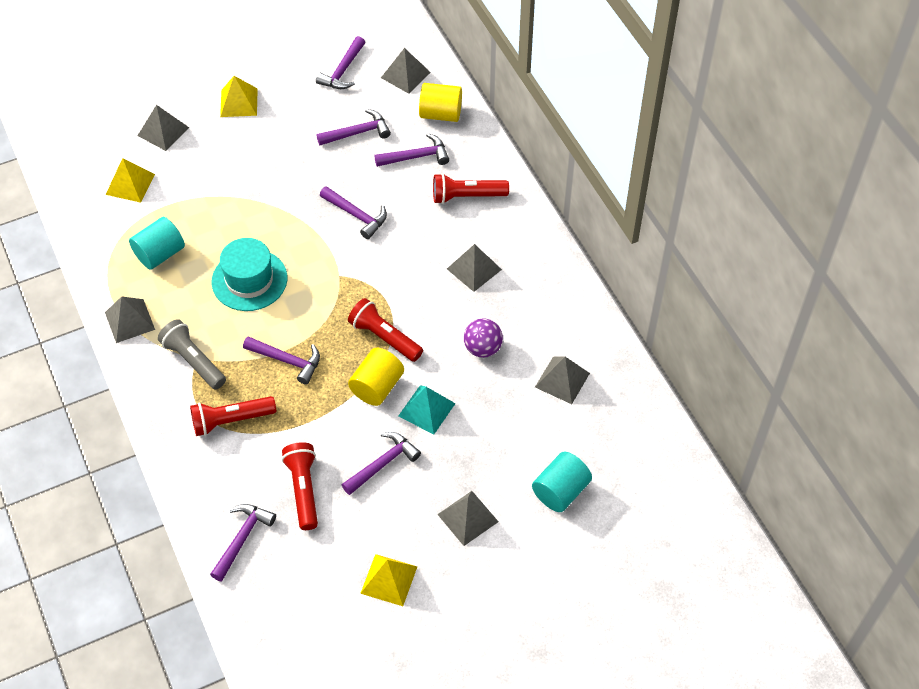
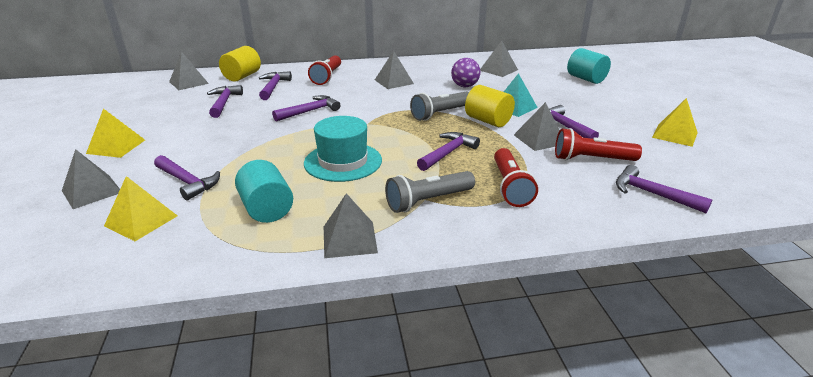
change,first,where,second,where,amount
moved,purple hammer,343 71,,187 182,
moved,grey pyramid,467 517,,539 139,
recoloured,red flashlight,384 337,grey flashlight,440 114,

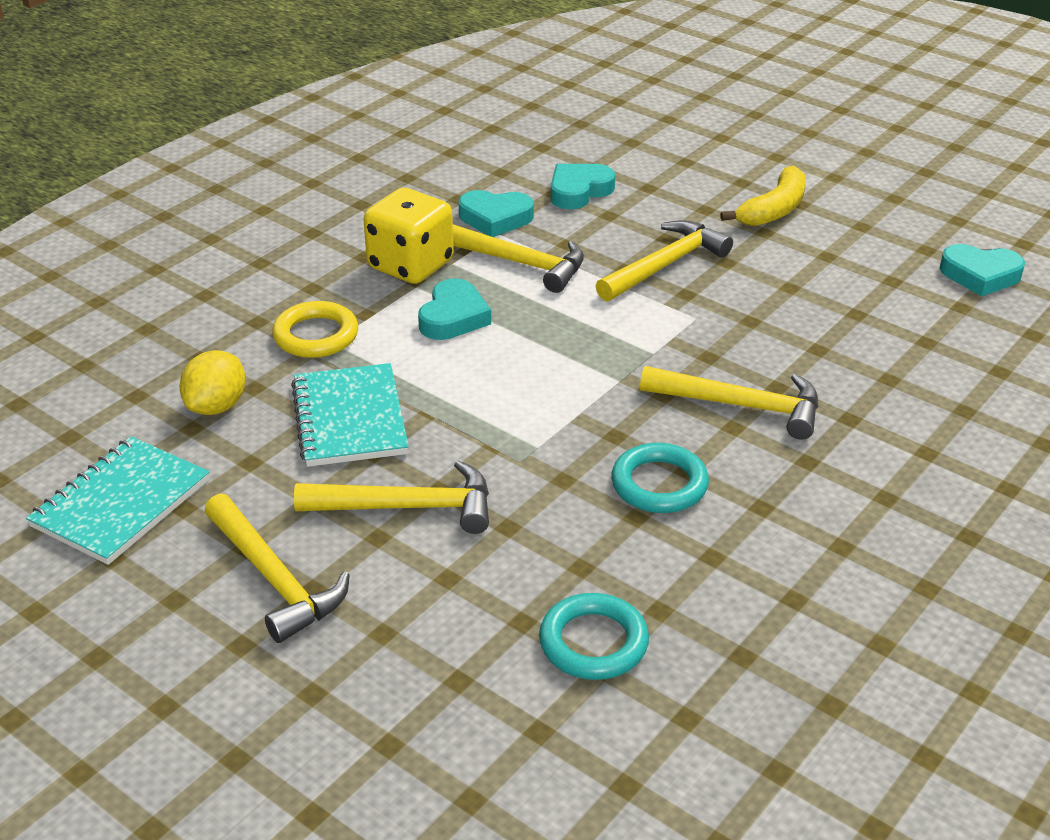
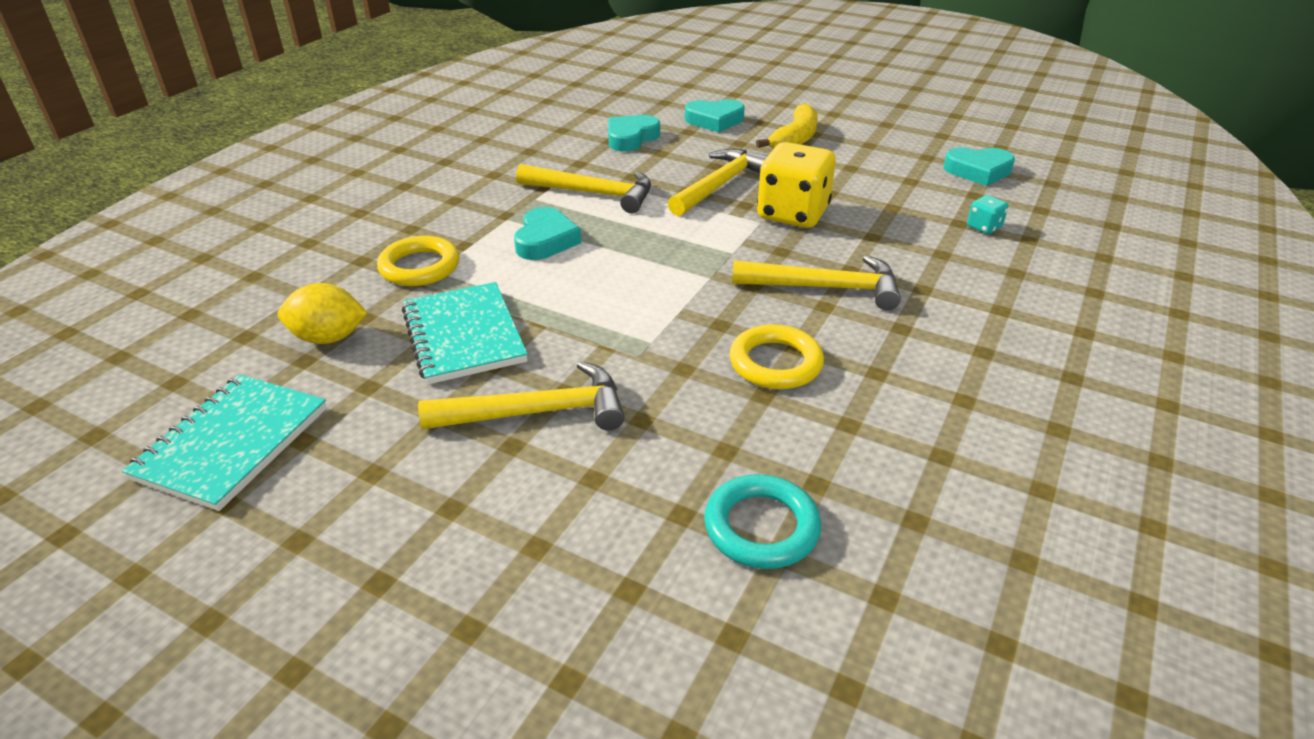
change,first,where,second,where,amount
removed,yellow hammer,275 579,,,
added,,,turquoise dice,984 227,
moved,yellow dice,410 265,,792 214,
moved,turquoise heart,495 218,,714 120,
recoloured,turquoise ring,659 484,yellow ring,775 363,
turned,yellow lemon,217 406,,329 338,75 degrees clockwise

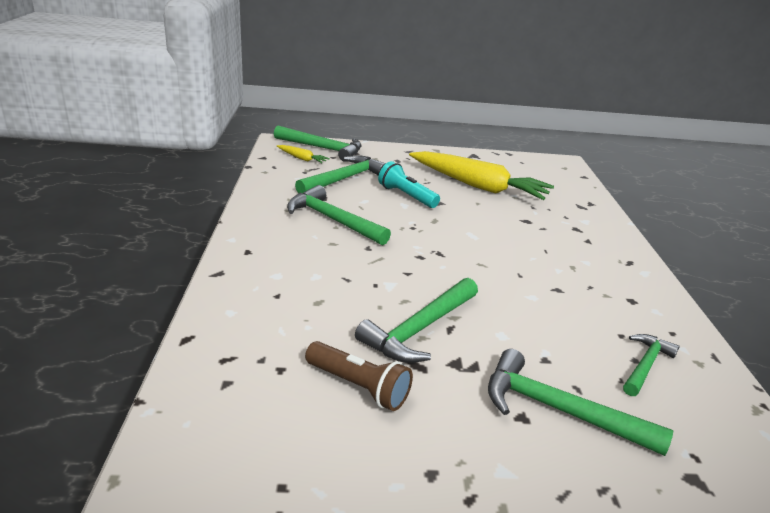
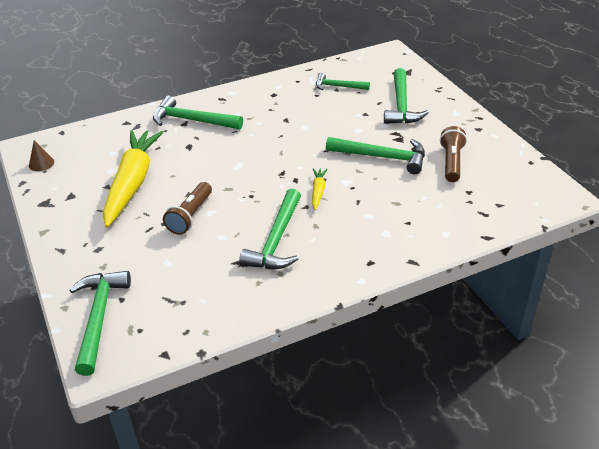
change,first,where,second,where,amount
added,,,brown cone,41 163,
moved,yellow carrot,302 158,,318 192,
moved,green hammer,344 179,,192 121,
recoloured,turquoise flashlight,406 196,brown flashlight,190 216,

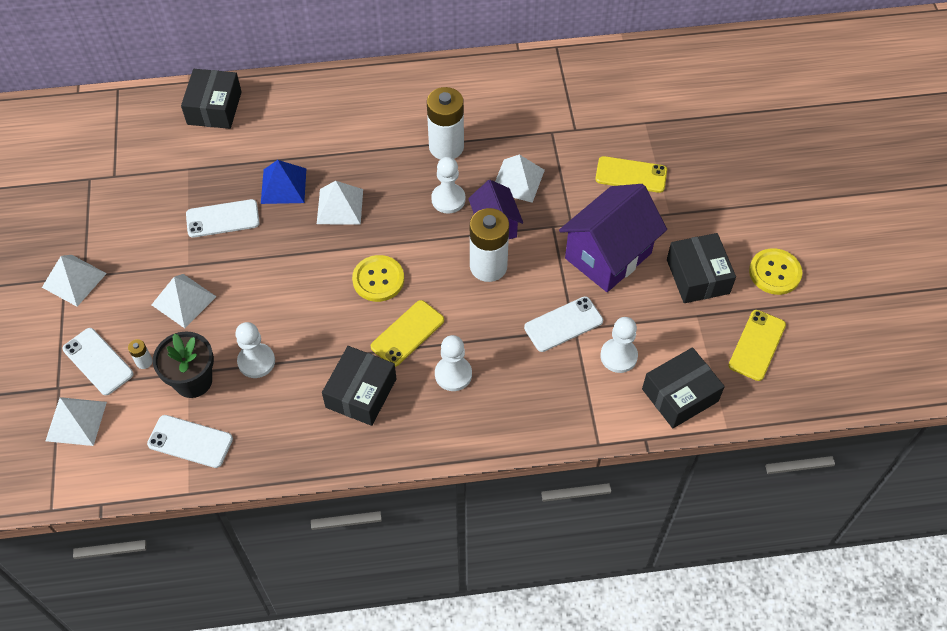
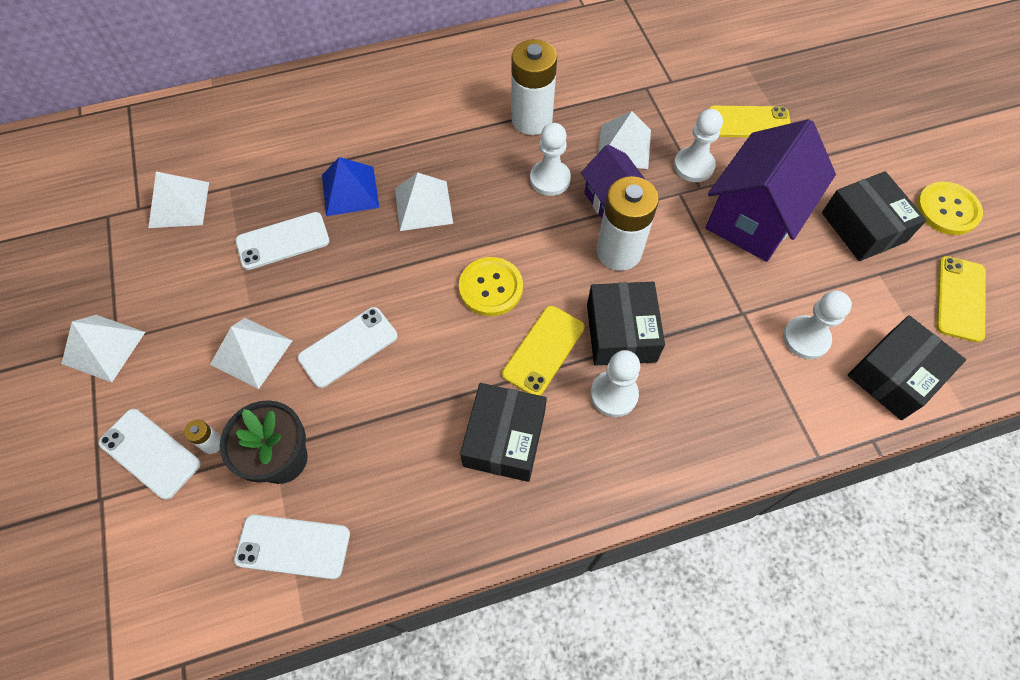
change,first,where,second,where,amount
moved,white pyramid,76 421,,179 204,
moved,black box,214 108,,621 332,
moved,white pawn,256 361,,693 166,
moved,white phone,563 324,,348 347,

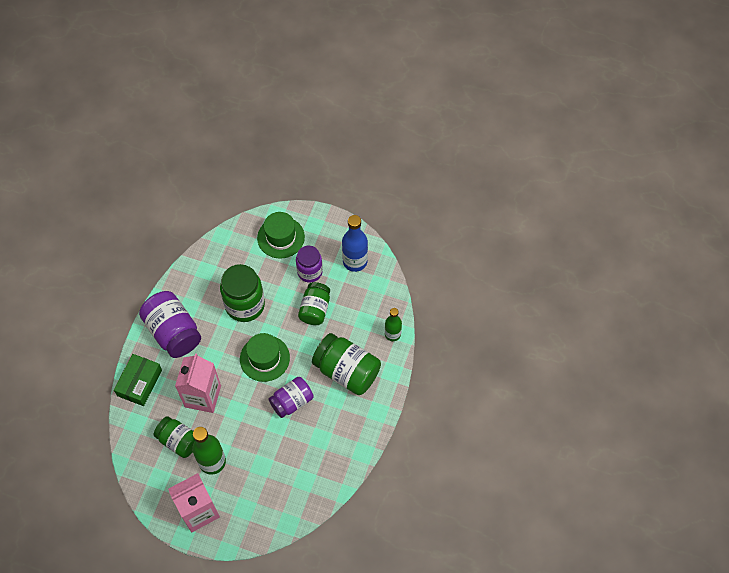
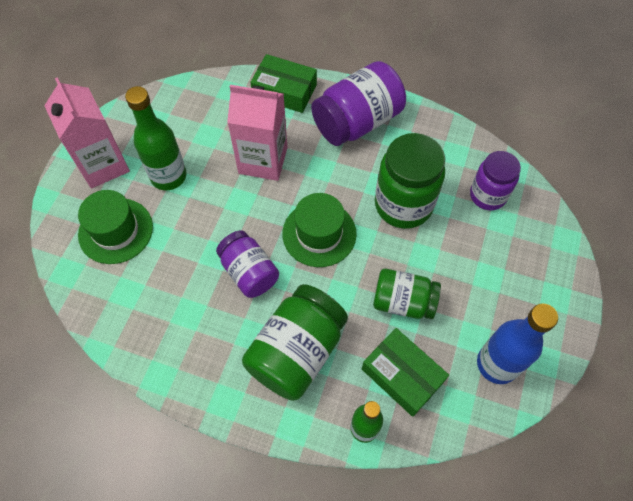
change,first,where,second,where,amount
removed,green jar,179 441,,,
added,,,green box,402 375,
moved,green hat,281 237,,116 231,
moved,purple jar,310 272,,488 195,

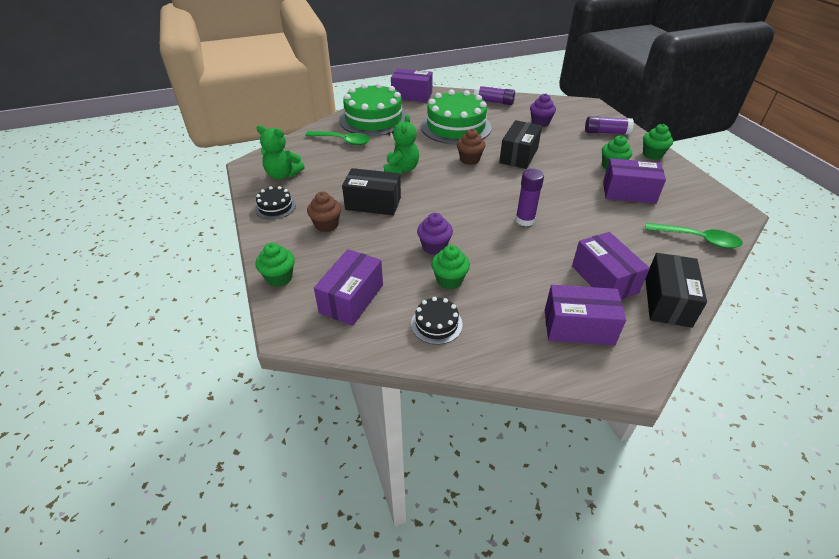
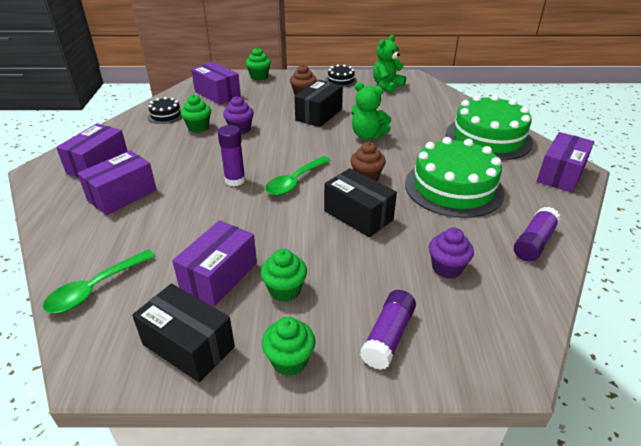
change,first,where,second,where,amount
moved,green spoon,343 141,,295 182,
moved,black box,667 301,,188 345,
turned,purple box,604 279,,122 195,45 degrees counterclockwise

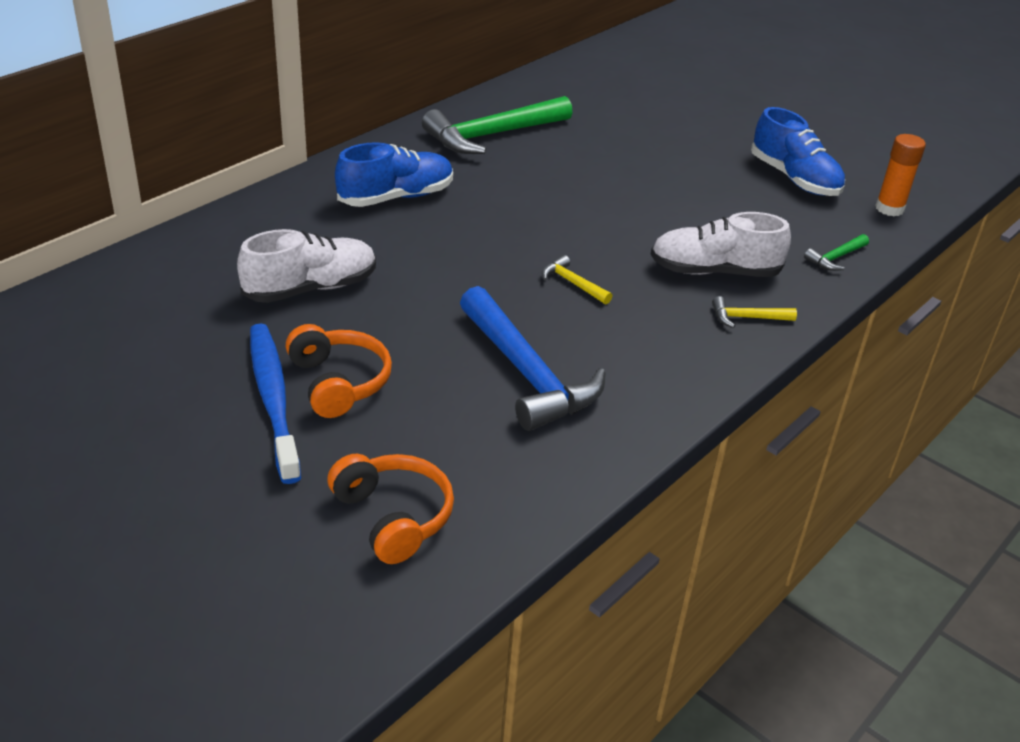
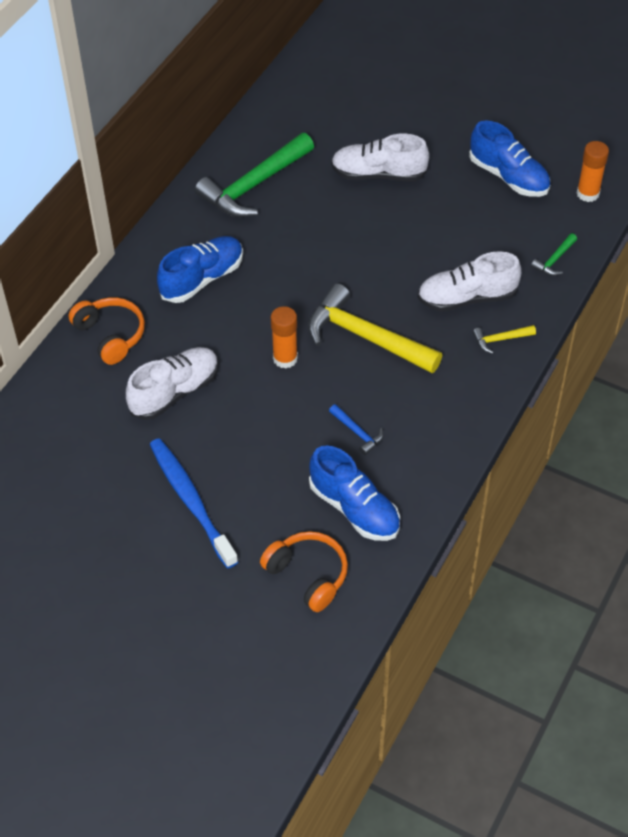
change,first,where,second,where,amount
added,,,orange glue stick,285 358,
added,,,blue shoe,354 508,
added,,,white shoe,378 174,
moved,orange headphones,338 382,,110 335,
resized,blue hammer,527 373,,357 432,x0.44
resized,yellow hammer,573 283,,365 337,x2.28

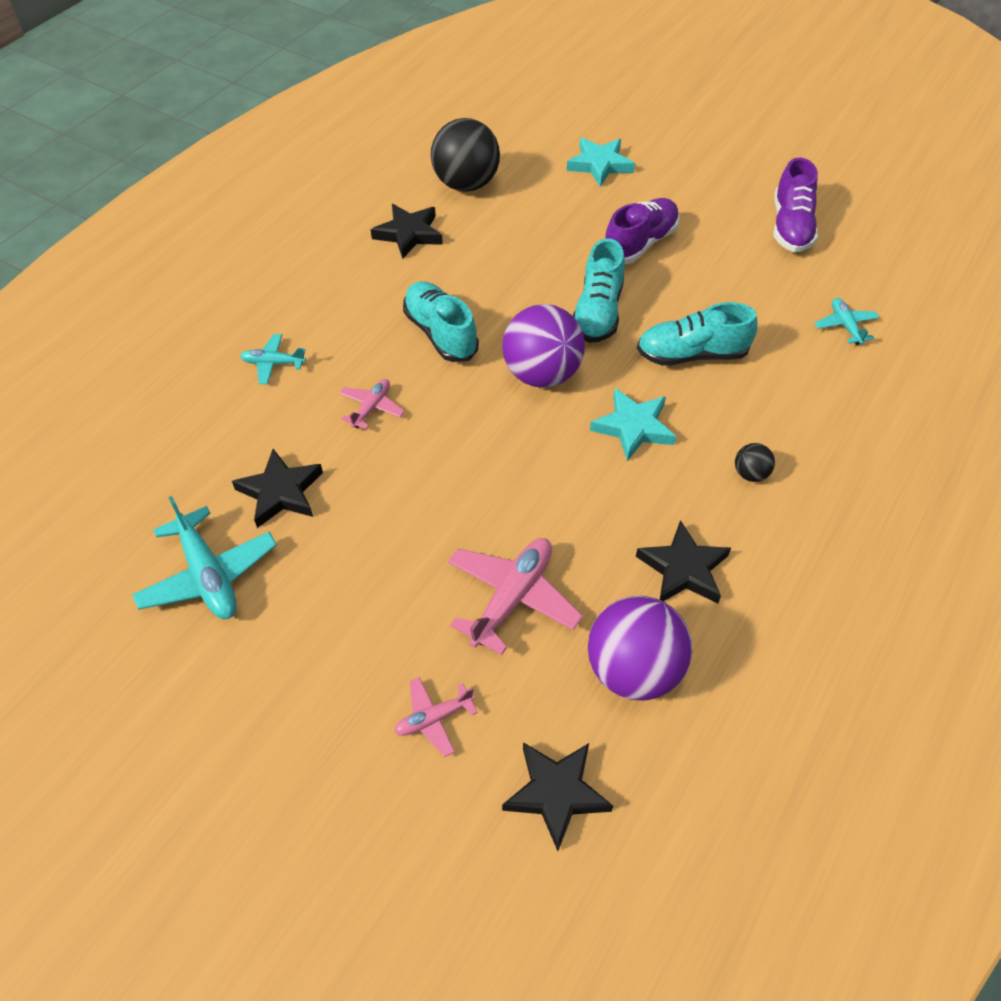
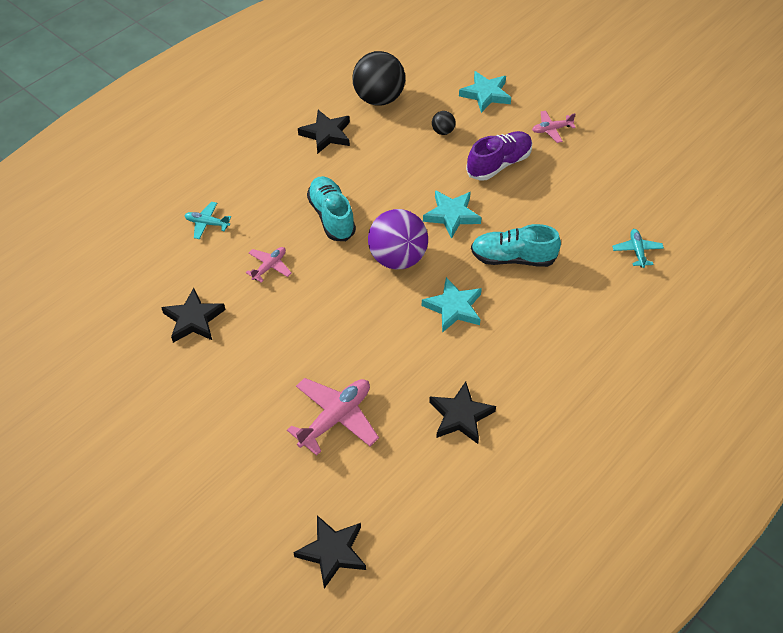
change,first,where,second,where,amount
removed,turquoise plane,208 575,,,
removed,purple ball,633 670,,,
removed,purple shoe,791 227,,,
moved,pink plane,434 719,,551 129,
moved,black ball,750 474,,443 131,
replaced,turquoise shoe,598 312,turquoise star,452 215,

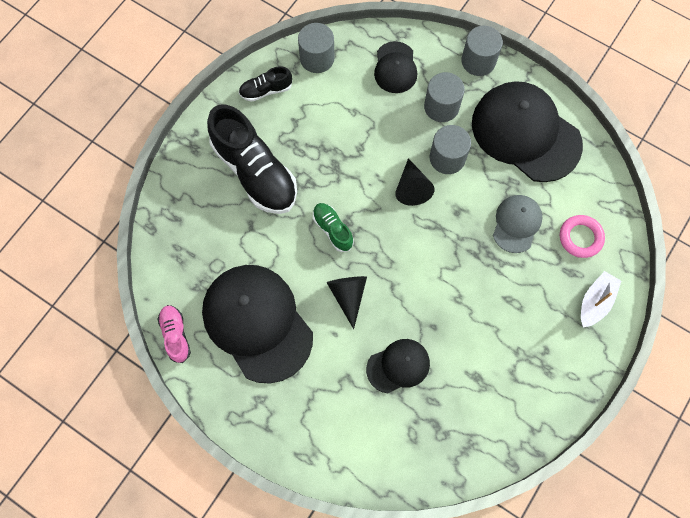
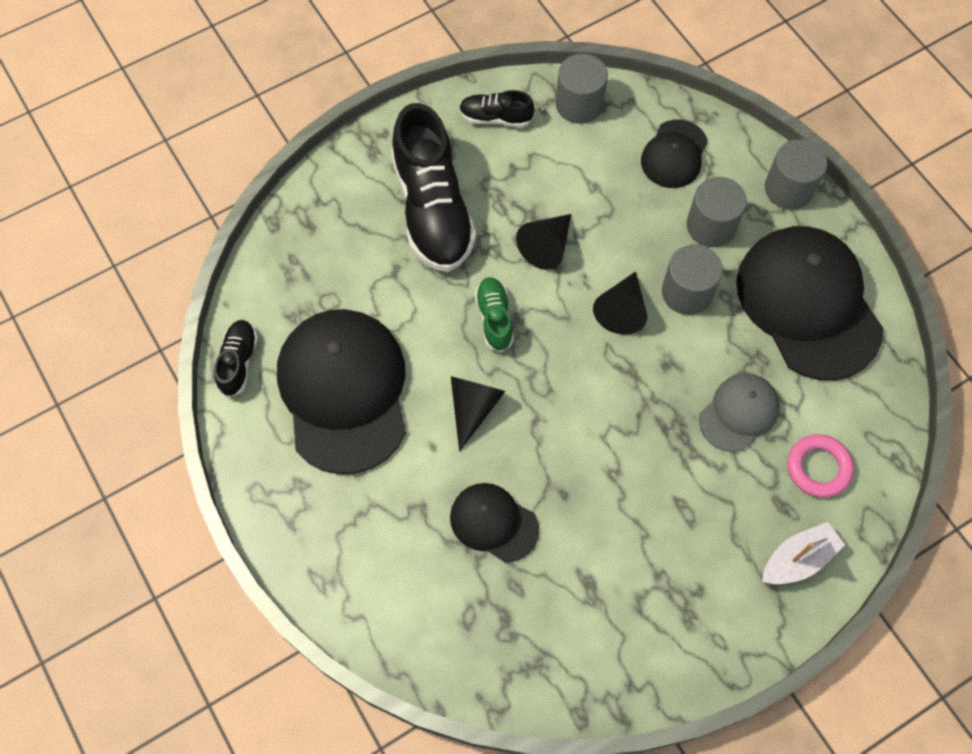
change,first,where,second,where,amount
added,,,black cone,546 246,
recoloured,pink shoe,176 335,black shoe,238 362,
turned,black cap,398 366,,493 522,150 degrees counterclockwise

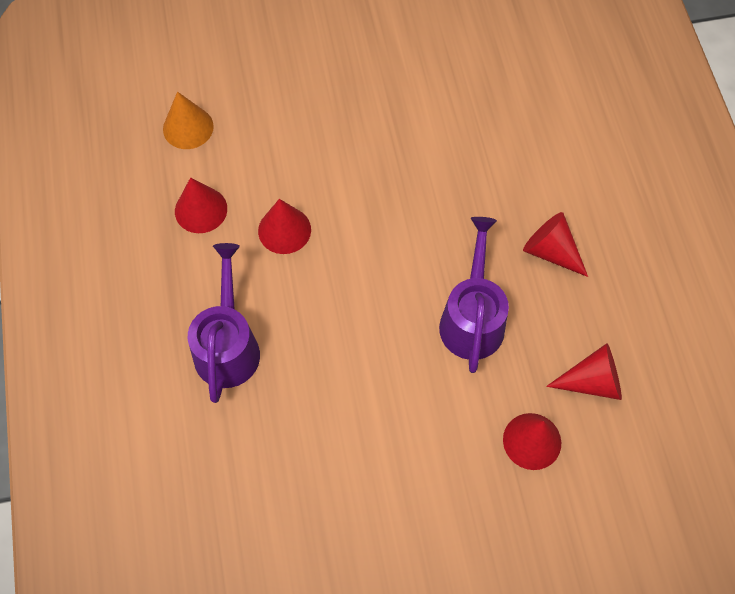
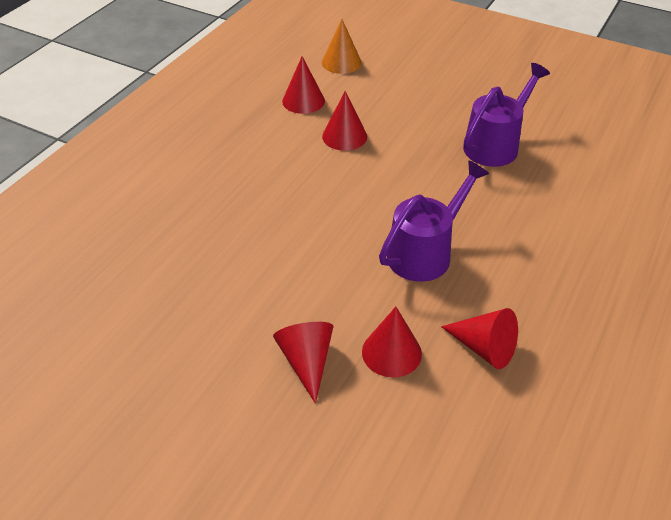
change,first,where,second,where,amount
moved,purple watering can,228 345,,496 144,
moved,red cone,550 251,,306 361,

